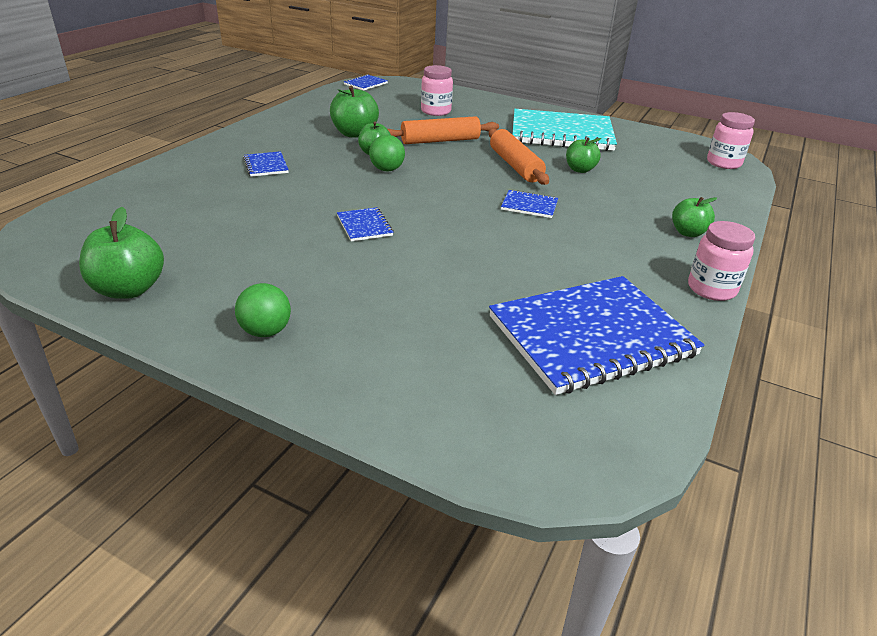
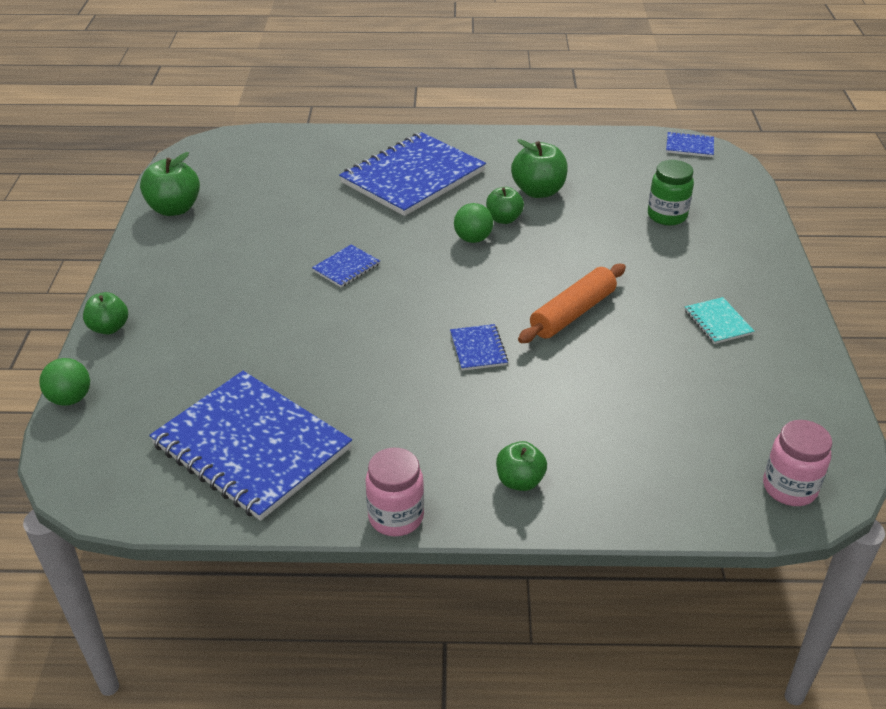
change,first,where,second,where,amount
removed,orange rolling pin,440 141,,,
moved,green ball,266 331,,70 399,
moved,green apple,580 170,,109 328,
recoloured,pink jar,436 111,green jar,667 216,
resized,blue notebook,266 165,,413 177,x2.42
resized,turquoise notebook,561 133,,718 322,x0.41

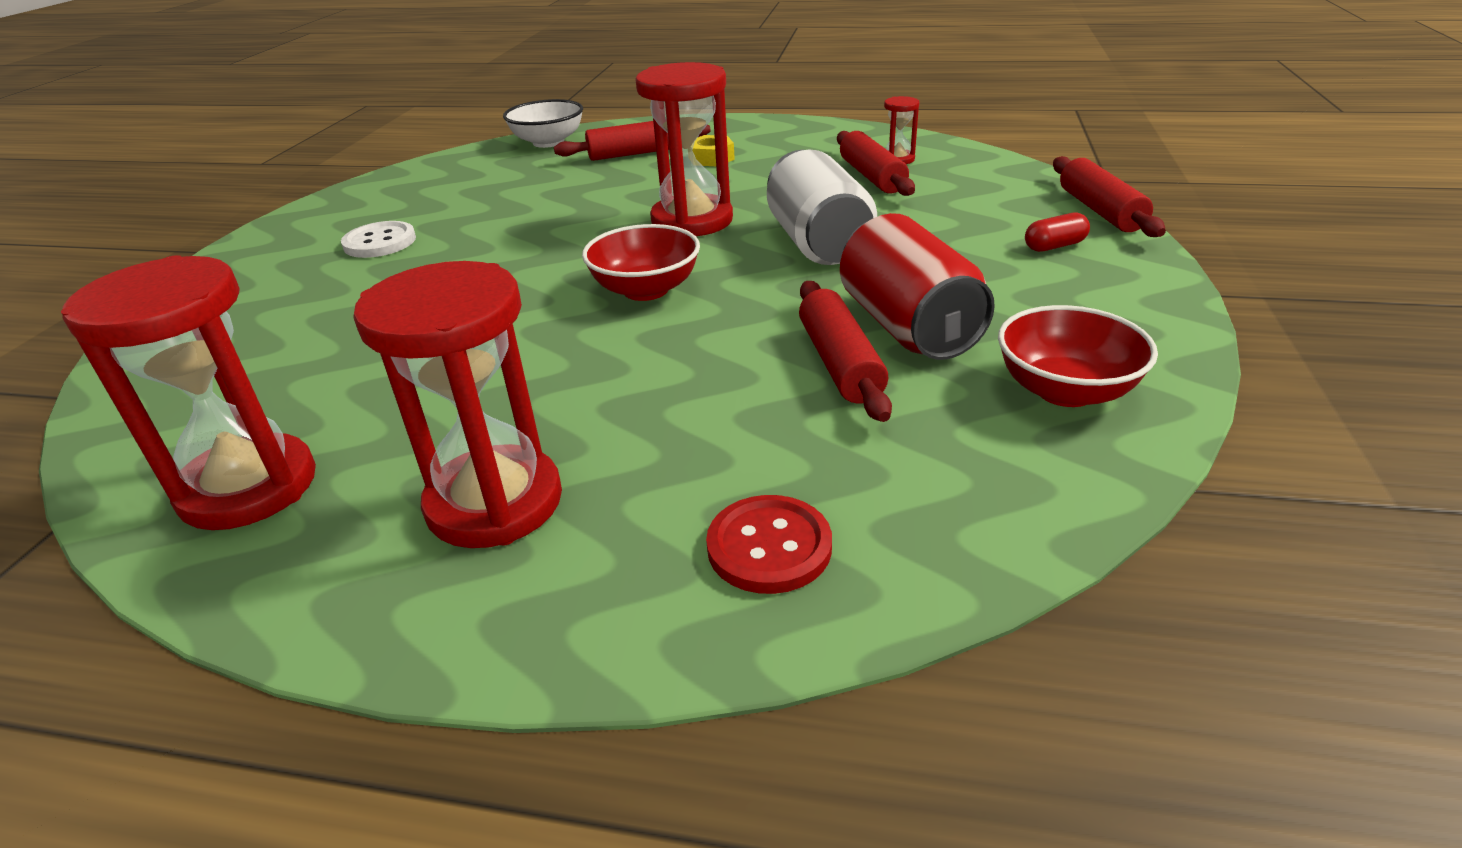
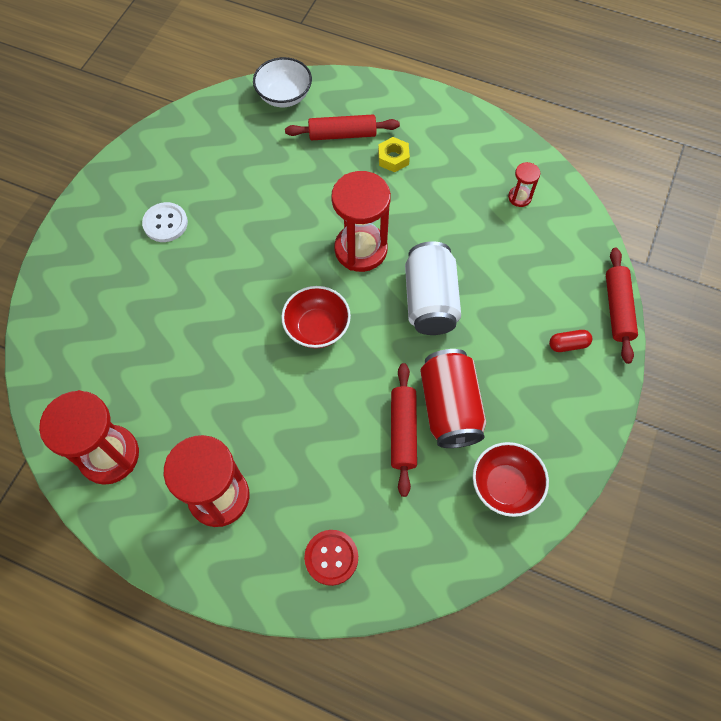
change,first,where,second,where,amount
removed,red rolling pin,872 177,,,

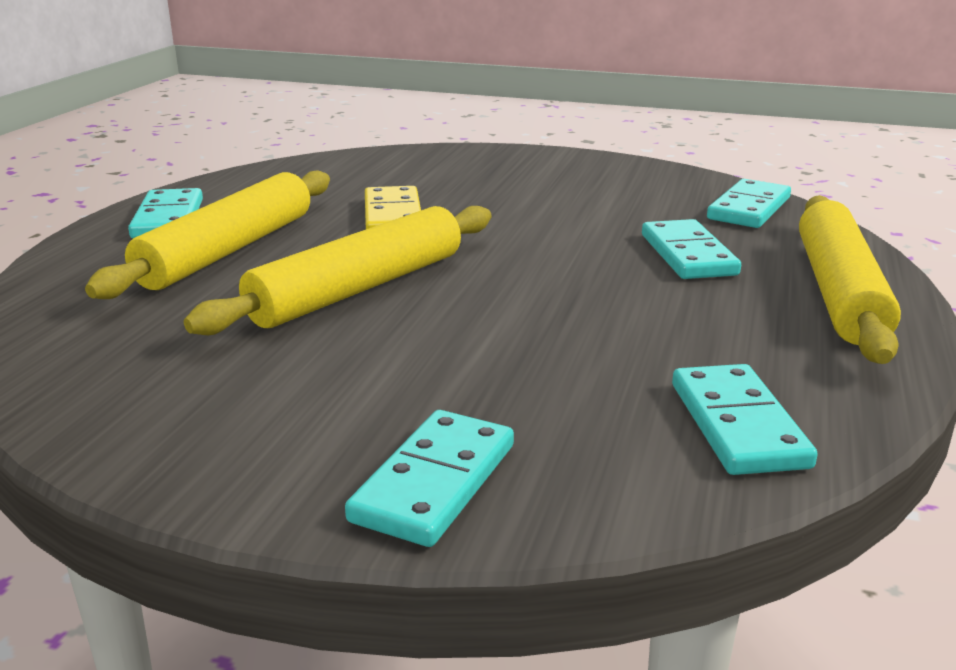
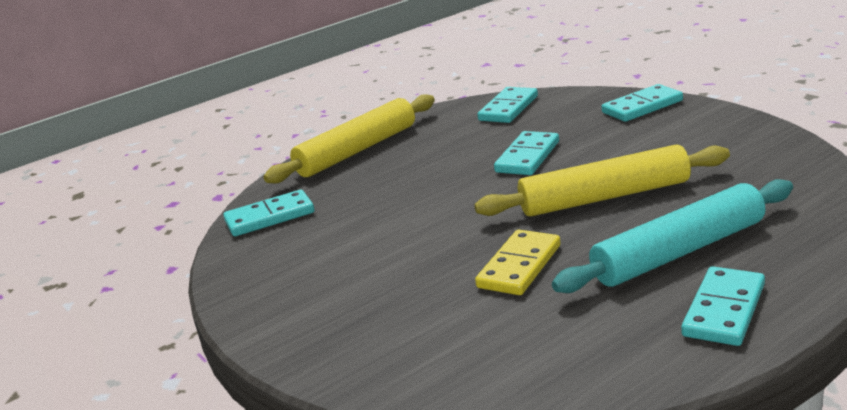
change,first,where,second,where,amount
moved,turquoise domino,688 255,,527 157,
recoloured,yellow rolling pin,228 250,turquoise rolling pin,679 252,

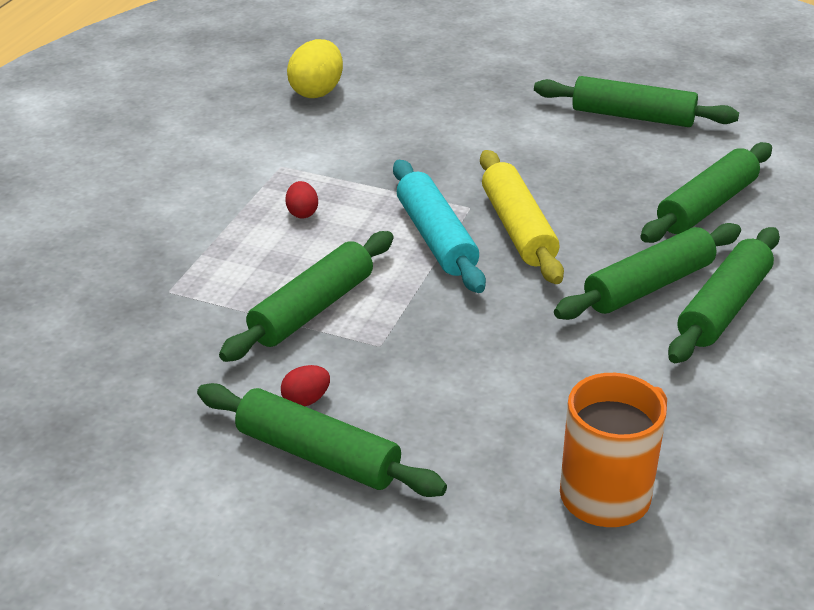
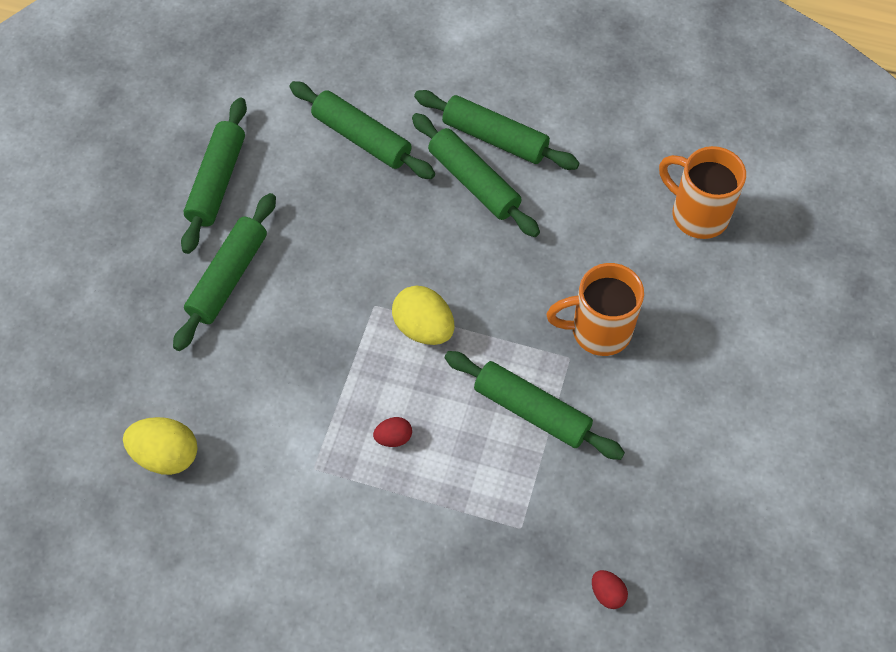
change,first,where,second,where,amount
removed,yellow rolling pin,518 228,,,
added,,,orange mug,598 331,
moved,green rolling pin,318 455,,228 277,
moved,red egg,306 400,,607 593,
replaced,turquoise rolling pin,436 238,yellow egg,423 328,

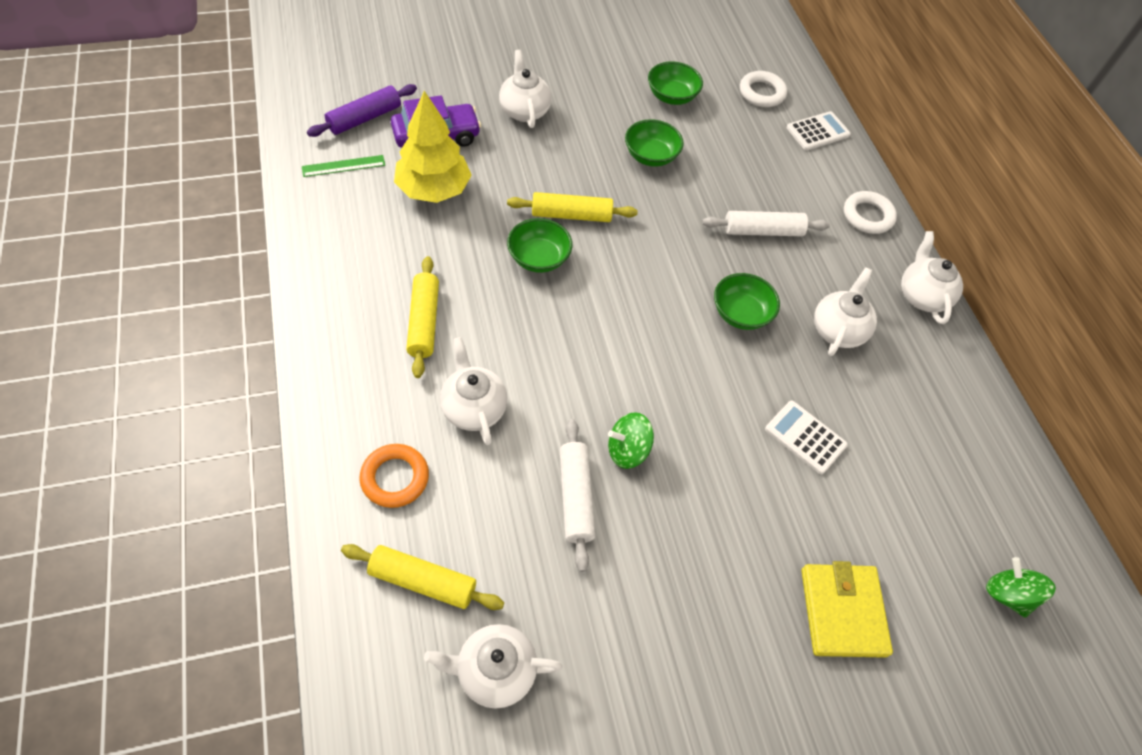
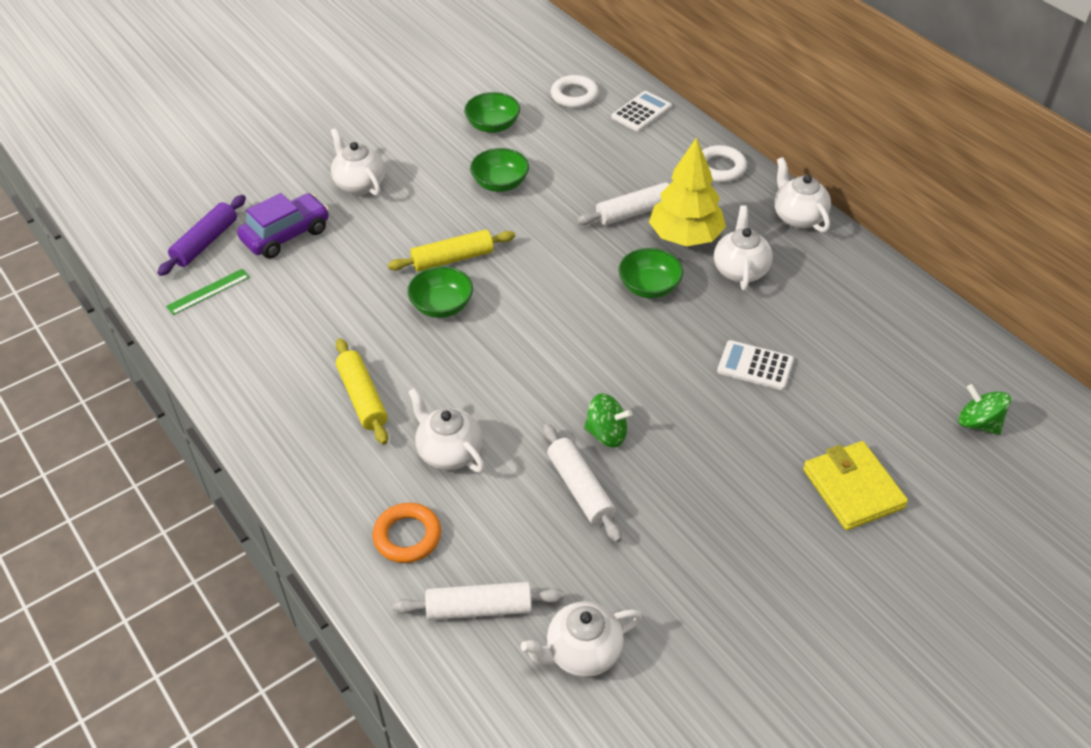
change,first,where,second,where,amount
moved,yellow tree,434 189,,685 237,
recoloured,yellow rolling pin,423 581,white rolling pin,479 608,
turned,green spinning top,627 450,,606 434,135 degrees counterclockwise

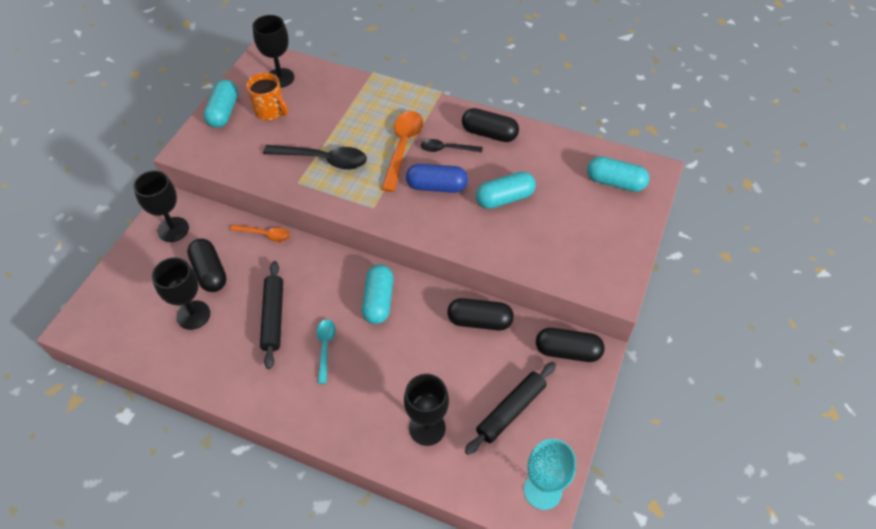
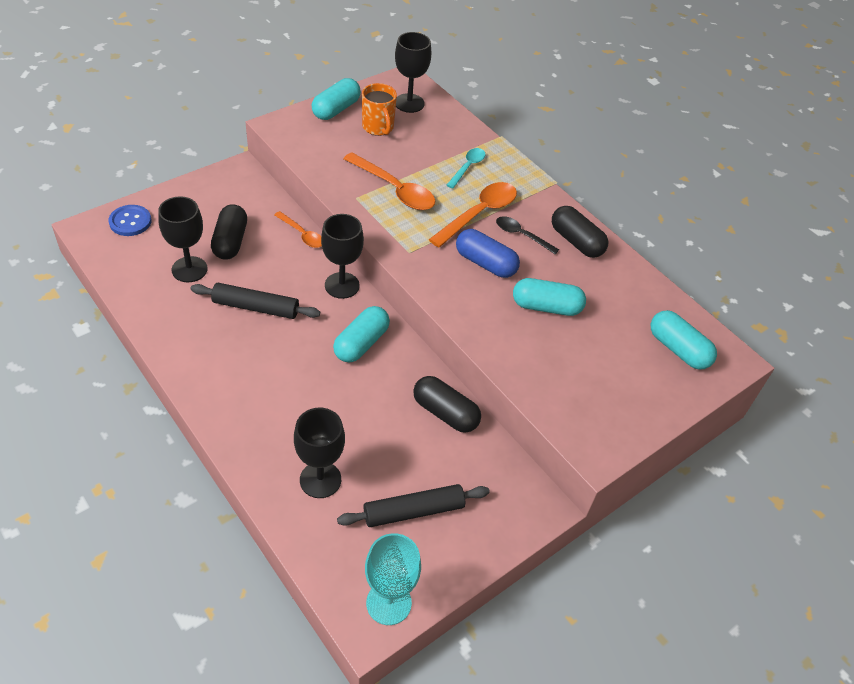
change,first,where,second,where,amount
removed,black capsule,567 351,,,
added,,,blue button,130 222,
moved,black goblet,173 229,,342 285,
moved,turquoise spoon,325 347,,467 167,
recoloured,black spoon,323 160,orange spoon,395 189,
turned,black rolling pin,273 317,,255 307,75 degrees clockwise

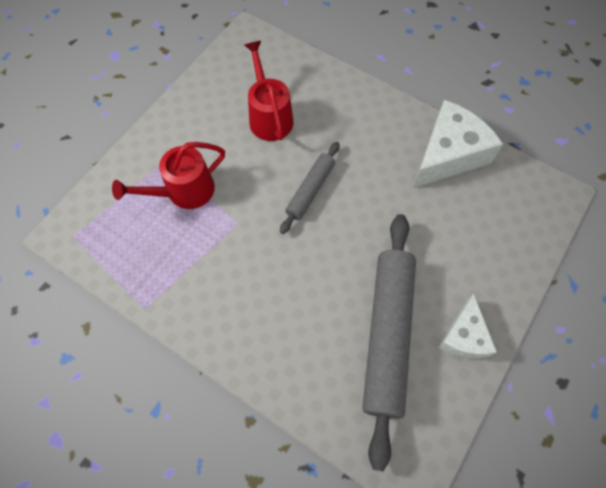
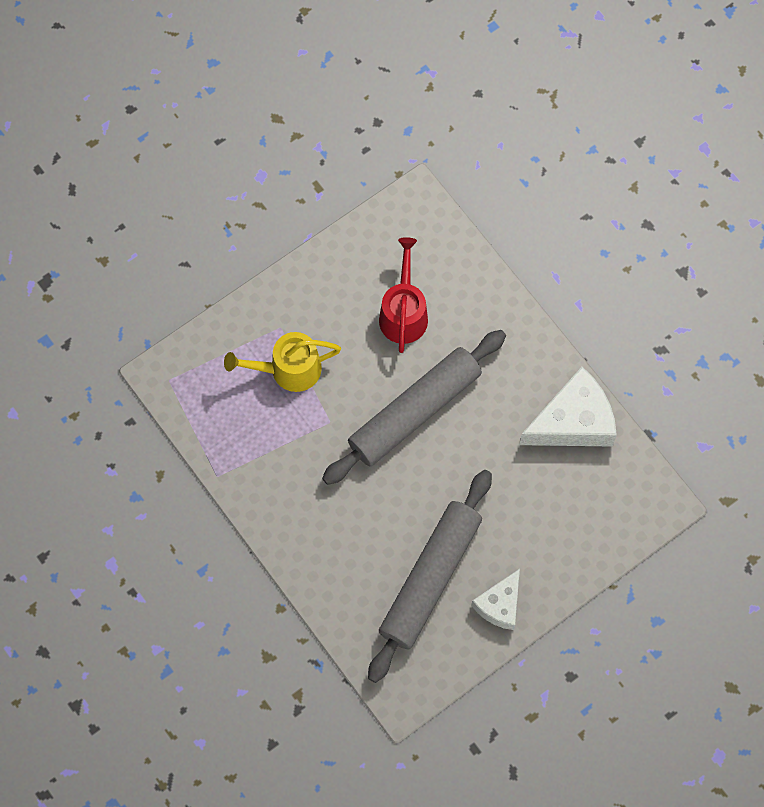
change,first,where,second,where,amount
recoloured,red watering can,184 191,yellow watering can,288 370,
resized,grey rolling pin,310 190,,415 412,x1.92

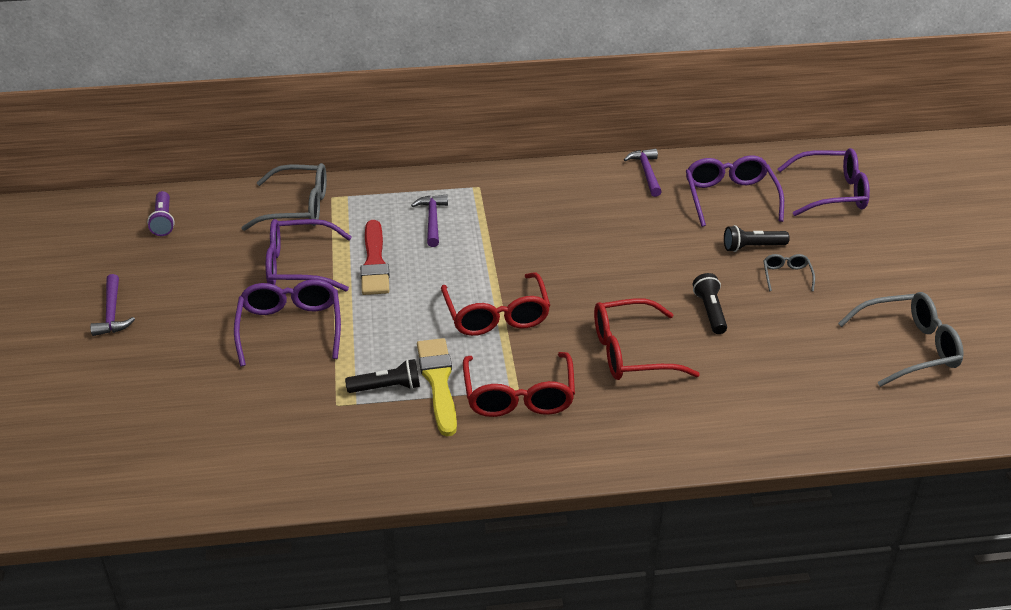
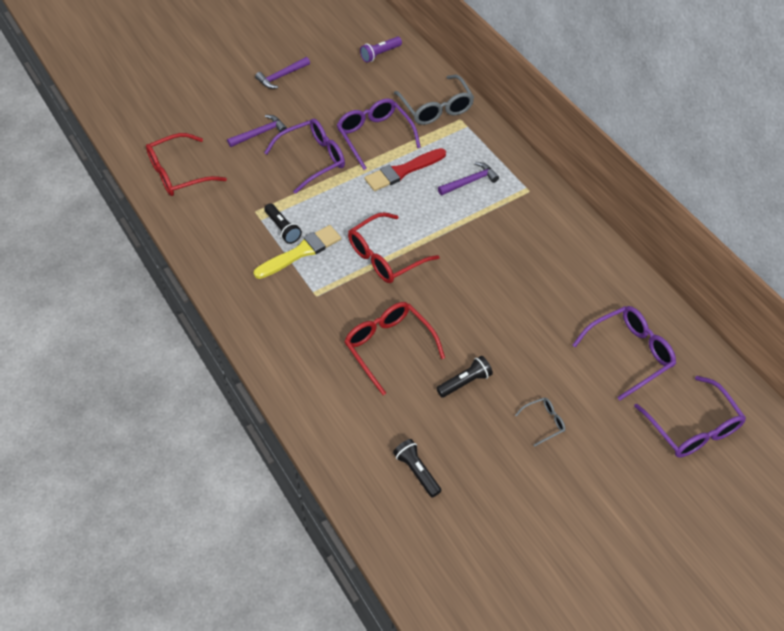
change,first,where,second,where,amount
removed,grey glasses,909 348,,,
moved,red glasses,519 396,,178 173,
moved,purple hammer,646 173,,260 133,
moved,black flashlight,752 247,,417 471,

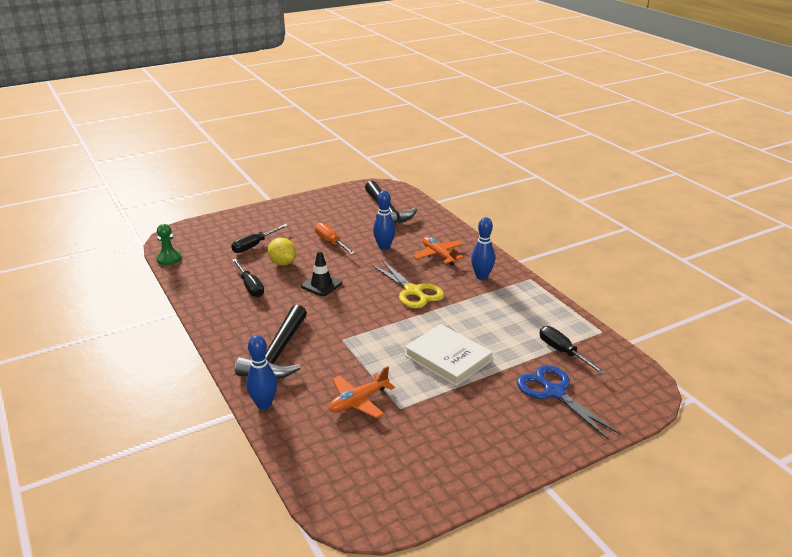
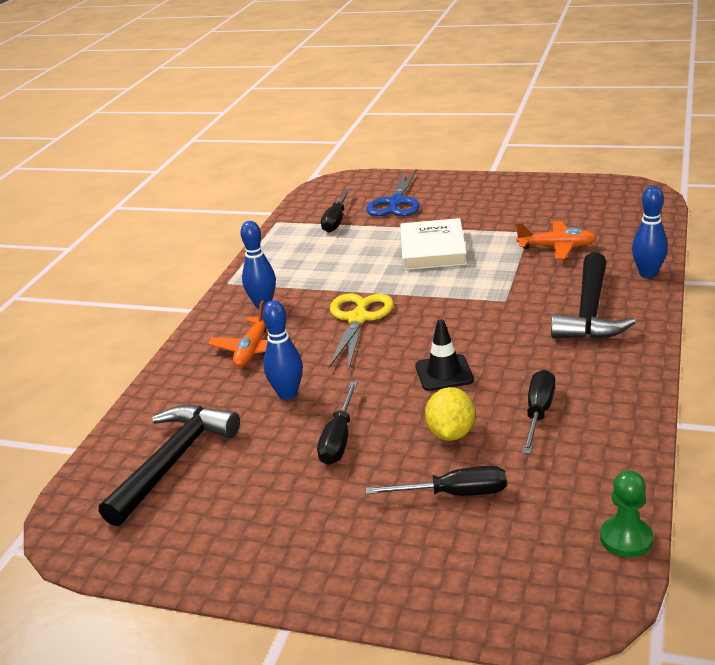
change,first,where,second,where,amount
recoloured,orange screwdriver,331 242,black screwdriver,339 439,
turned,black hammer,278 354,,590 312,135 degrees clockwise

